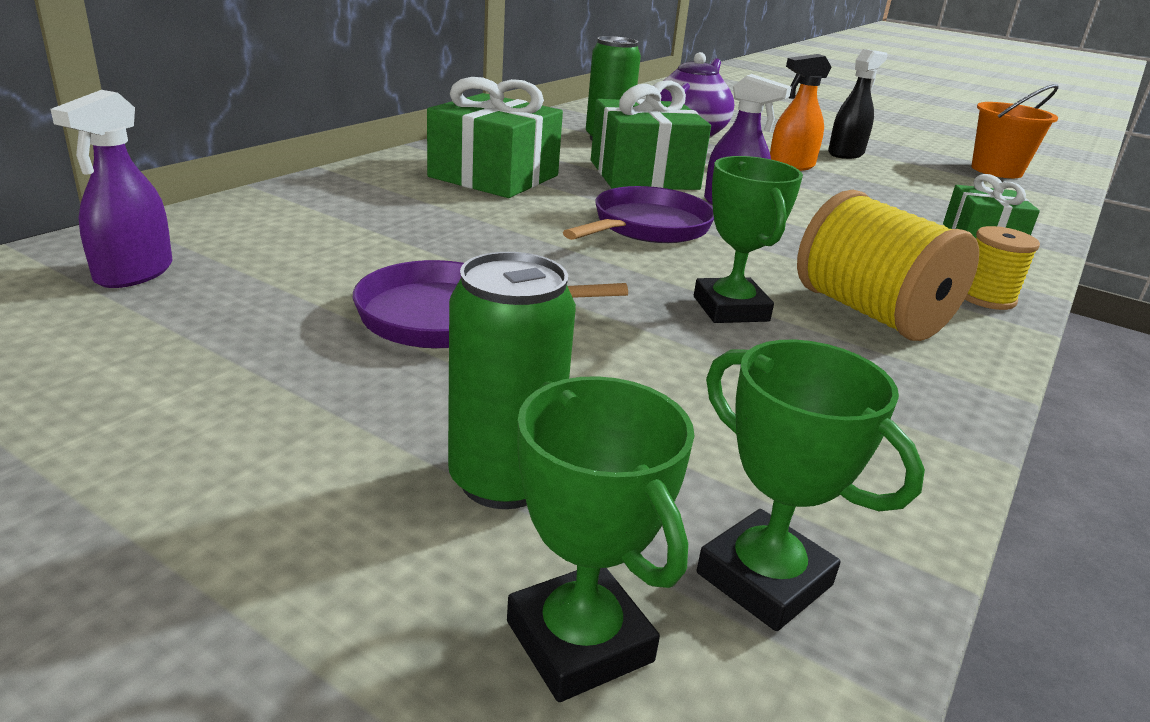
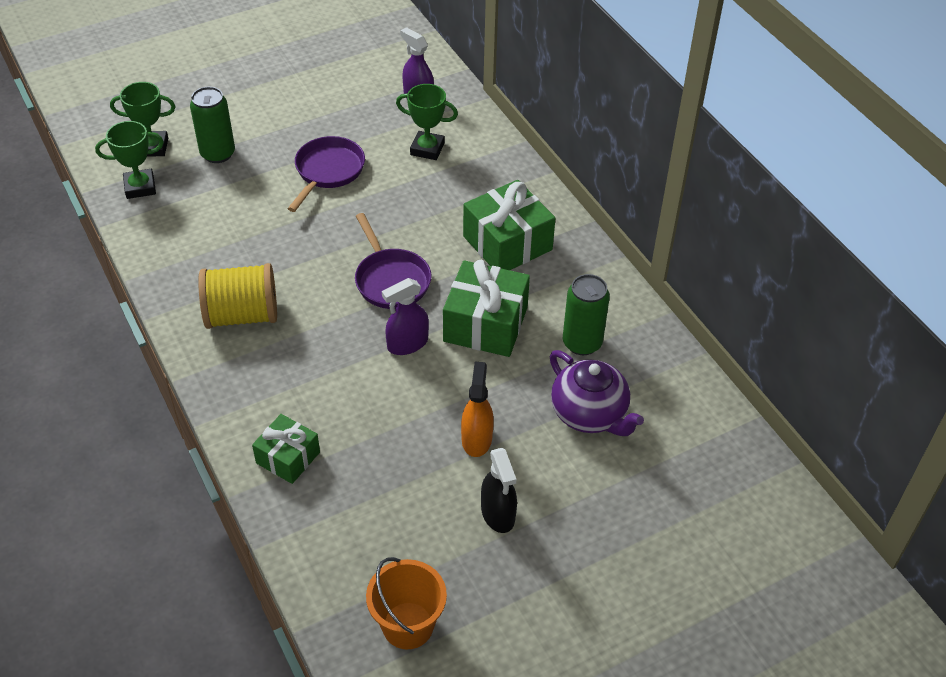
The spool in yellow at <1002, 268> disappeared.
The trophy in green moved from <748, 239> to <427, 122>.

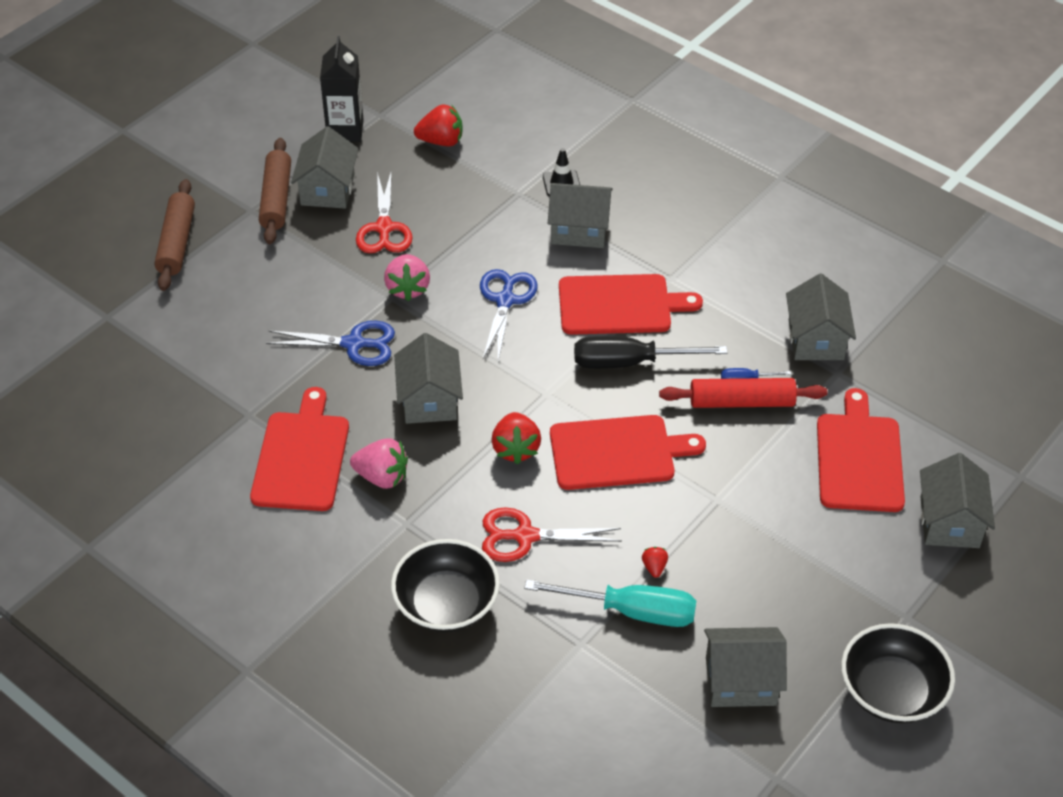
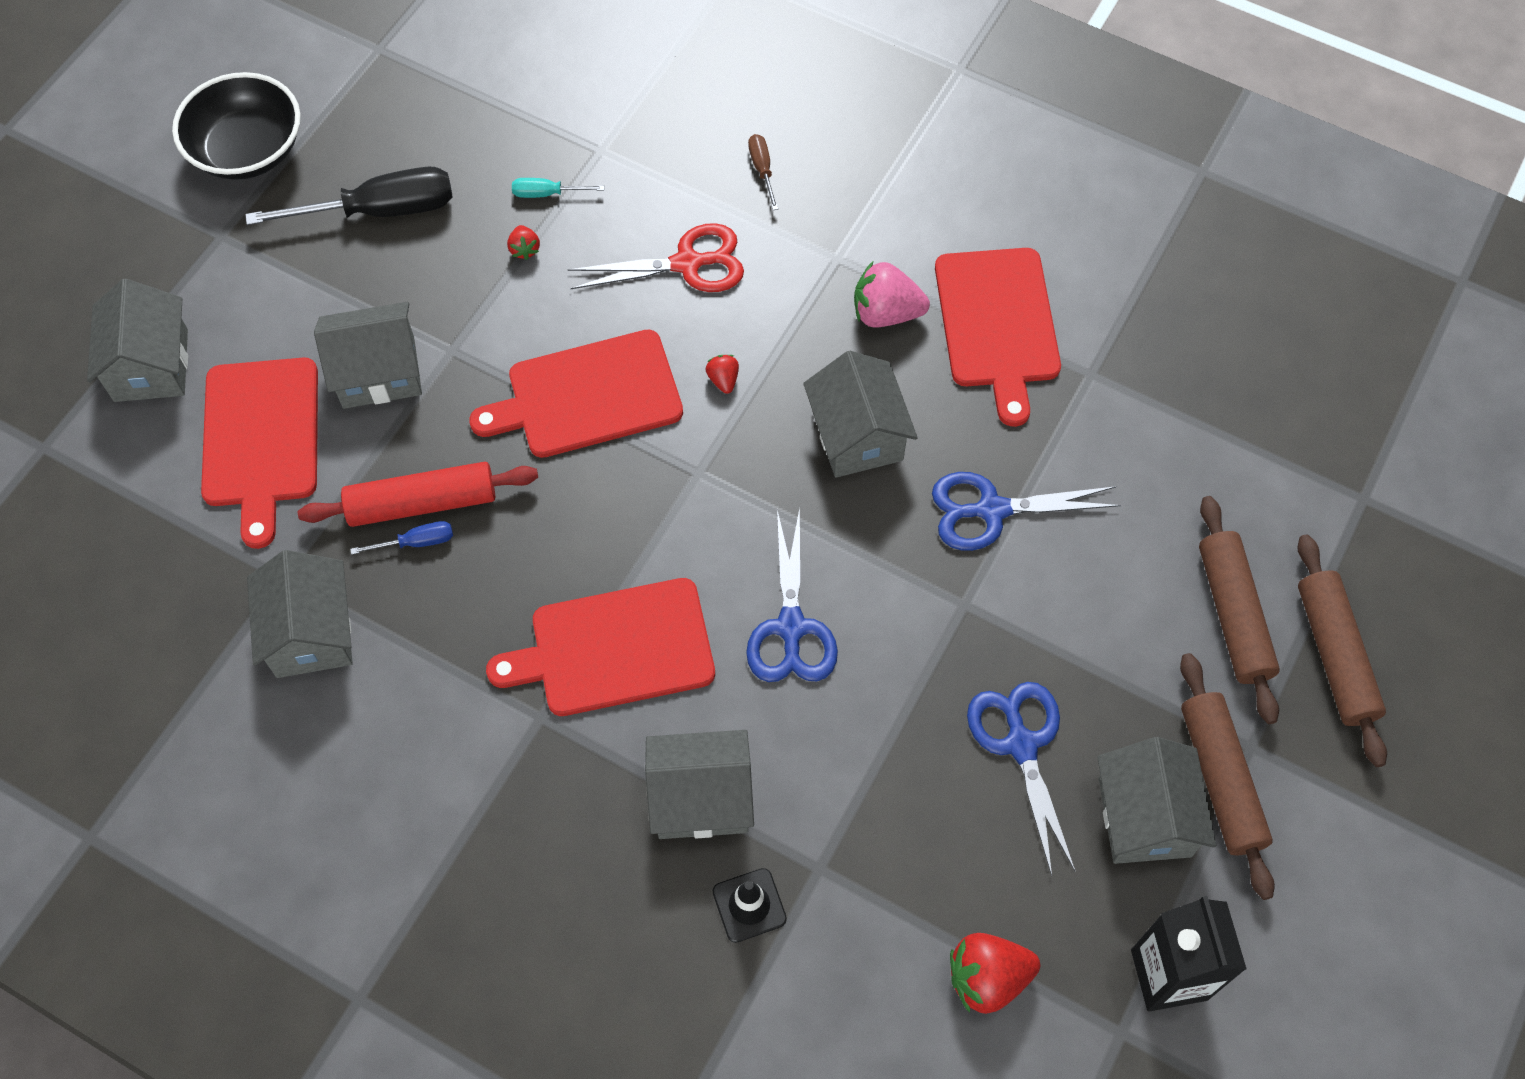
The strawberry in pink at <407, 277> disappeared.
The rolling pin in brown at <1239, 610> appeared.
The screwdriver in black moved from <651, 352> to <348, 196>.
The house in grey moved from <745, 667> to <368, 355>.
The bowl in black at <445, 585> was replaced by the screwdriver in brown at <763, 172>.
The scissors in red at <384, 212> became the scissors in blue at <1021, 779>.
The strawberry in red at <516, 438> changed to 0.51 times the size.
The screwdriver in turquoise at <610, 603> changed to 0.46 times the size.

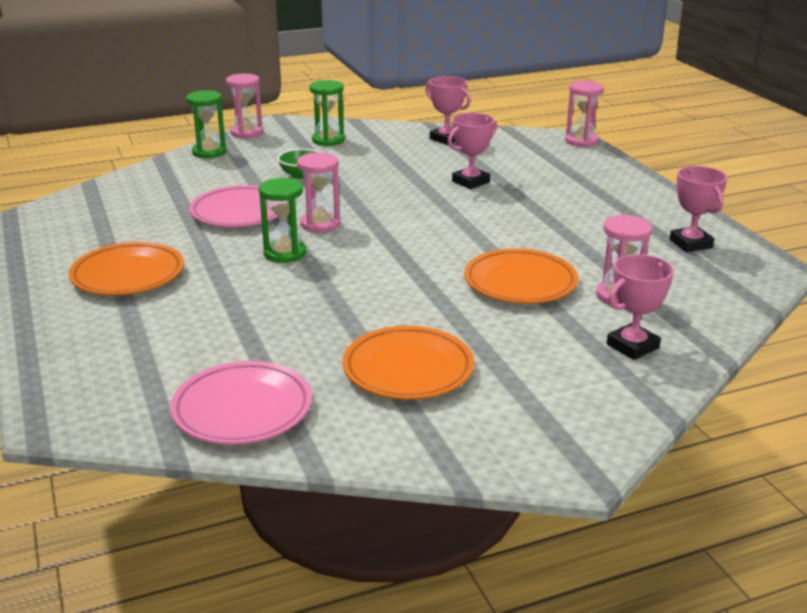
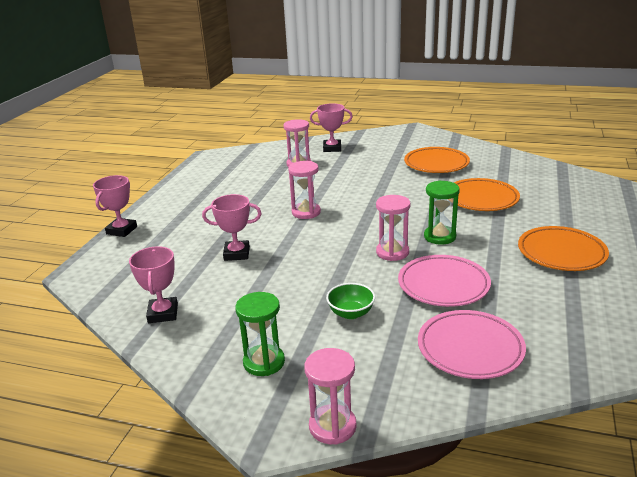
The hourglass in green at <206, 124> disappeared.
The plate in pink moved from <241, 402> to <472, 344>.
The plate in orange moved from <521, 276> to <487, 194>.
The hourglass in pink moved from <584, 114> to <304, 190>.
The trophy in pink moved from <698, 209> to <115, 206>.

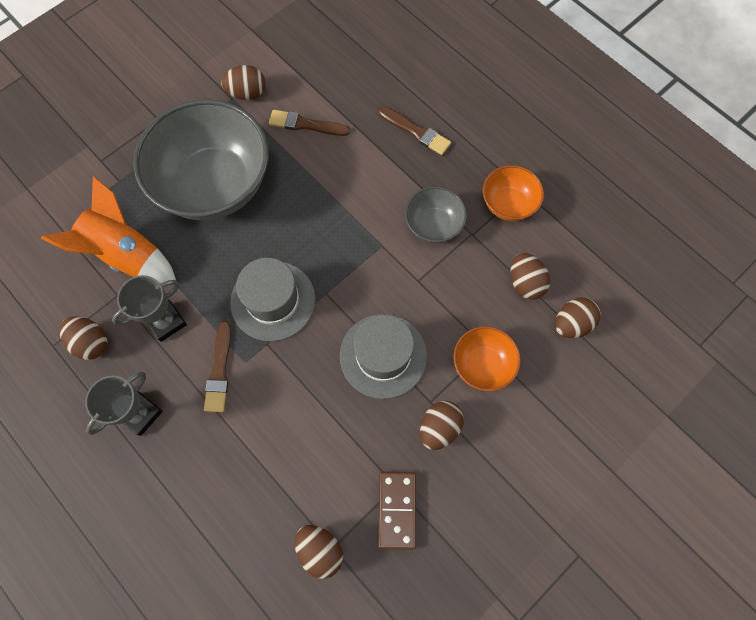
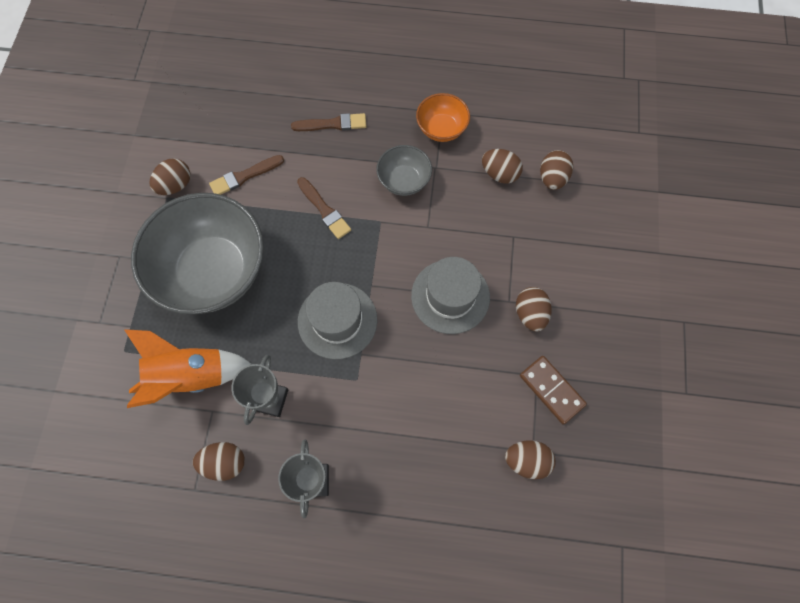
The bowl in orange at <487, 358> disappeared.
The brush in brown moved from <217, 366> to <324, 208>.

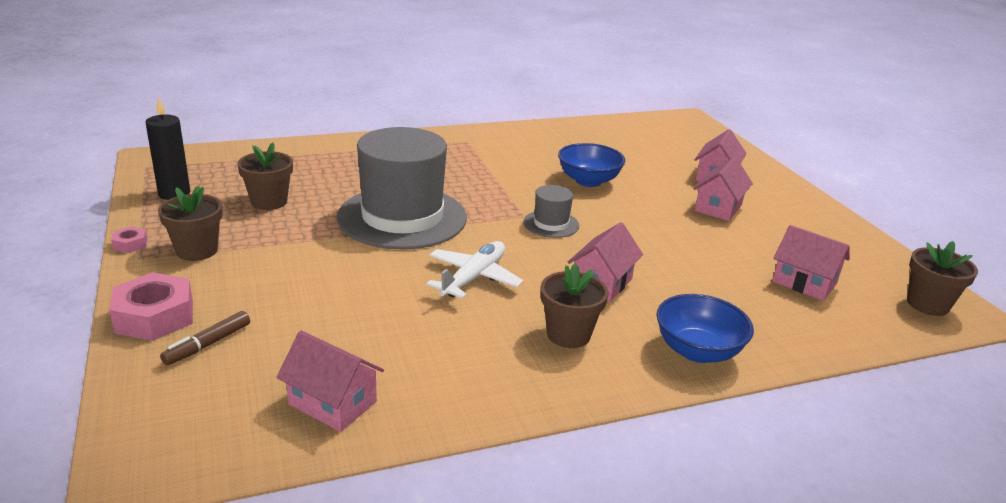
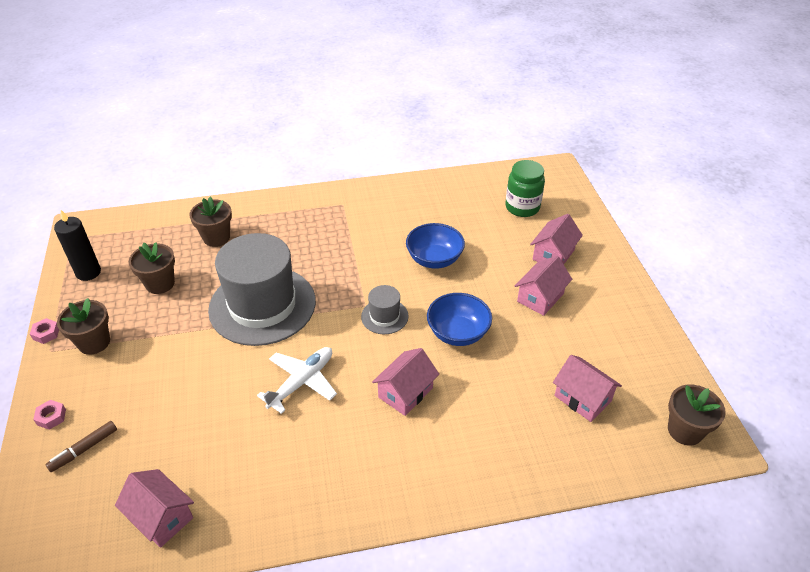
The jar in green at <525, 188> appeared.
The flower pot in brown moved from <574, 305> to <210, 222>.
The bowl in blue moved from <705, 328> to <459, 319>.
The nut in pink at <151, 306> changed to 0.48 times the size.

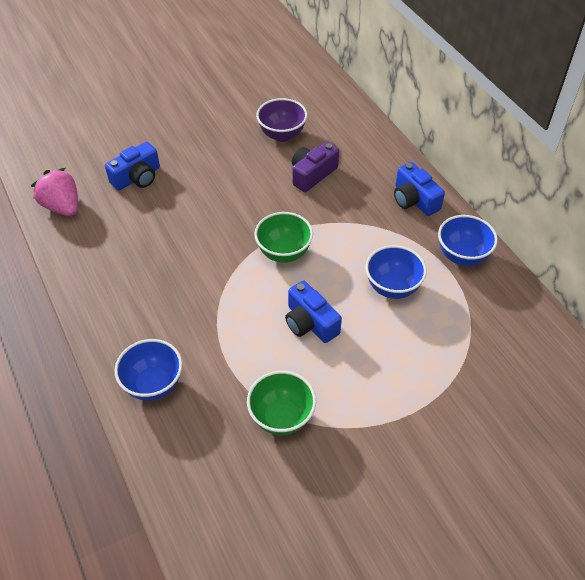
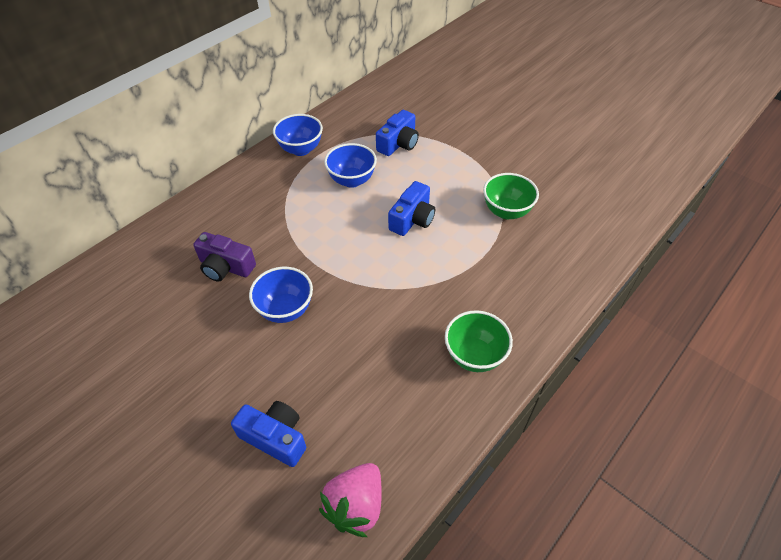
The bowl in purple at <281, 120> disappeared.
The bowl in blue moved from <148, 370> to <281, 295>.
The bowl in green moved from <283, 237> to <479, 341>.
The camera in blue moved from <419, 189> to <397, 133>.

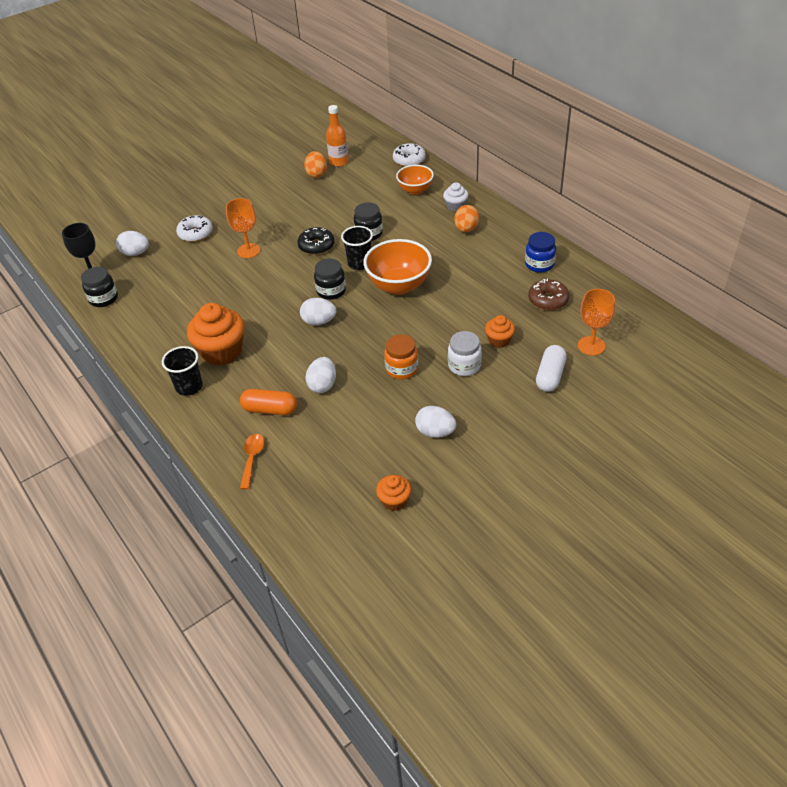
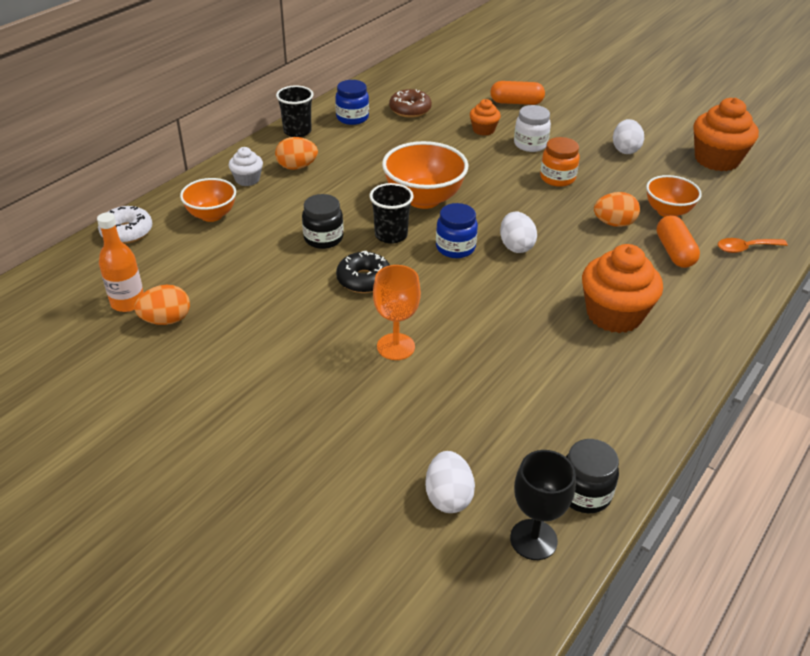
The donut in white at <194, 228> disappeared.
The goblet in orange at <596, 322> disappeared.
The bowl in orange at <674, 196> appeared.
The cup in black moved from <182, 371> to <295, 111>.
The egg in white at <321, 375> became the egg in orange at <617, 209>.
The jar in black at <330, 279> became the jar in blue at <457, 230>.
The capsule in white at <551, 368> became the capsule in orange at <517, 93>.
The cupcake in orange at <393, 493> changed to 1.92 times the size.

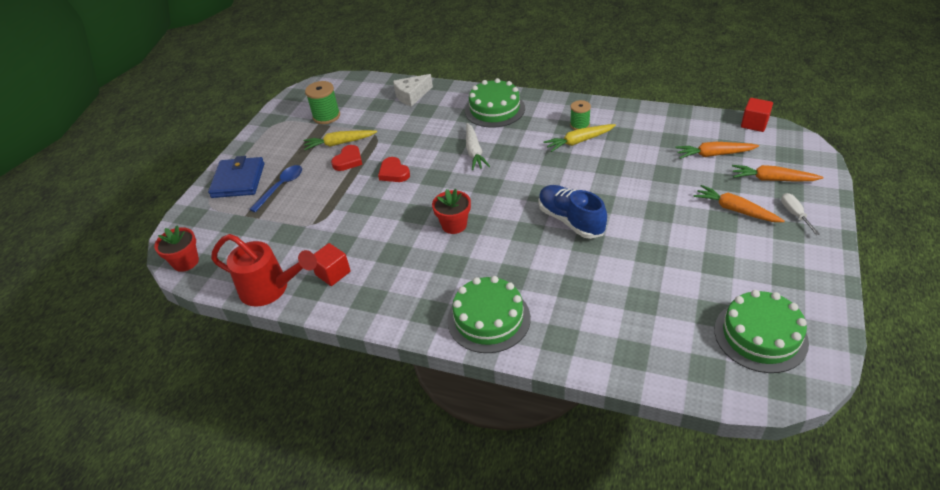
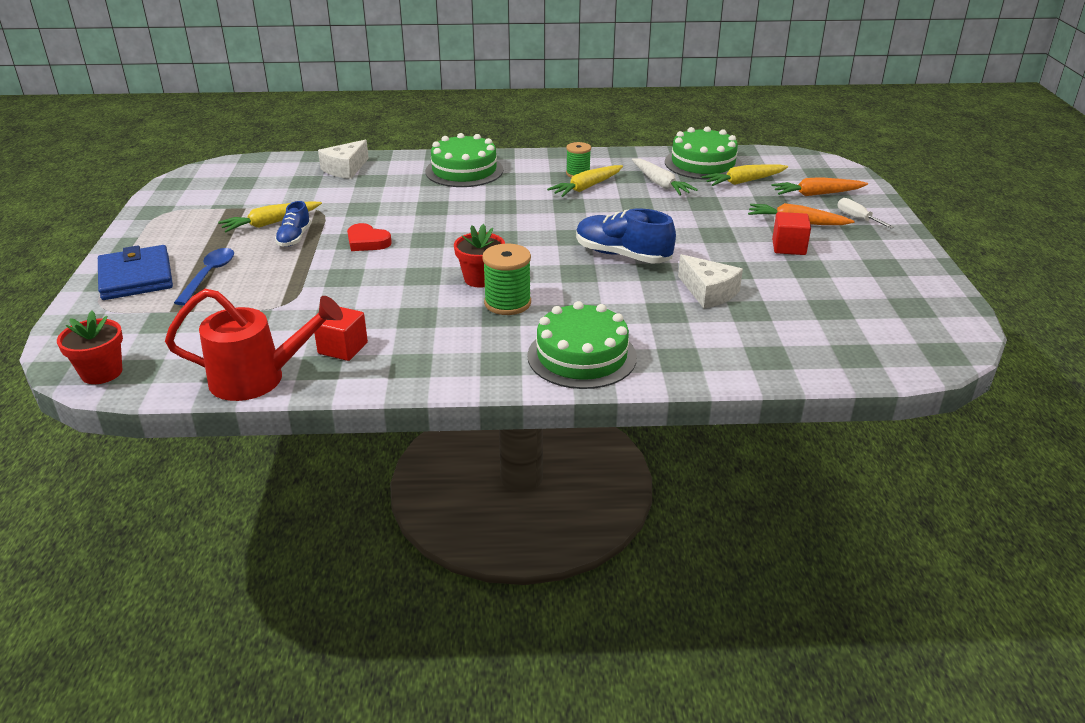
The cheese in white at <710, 281> appeared.
The spool in green moved from <322, 102> to <506, 279>.
The carrot in white moved from <478, 146> to <665, 177>.
The cake in green moved from <761, 331> to <703, 153>.
The cube in red moved from <757, 115> to <791, 233>.
The heart in red at <346, 158> was replaced by the shoe in blue at <293, 224>.
The carrot in orange at <717, 150> became the carrot in yellow at <744, 175>.

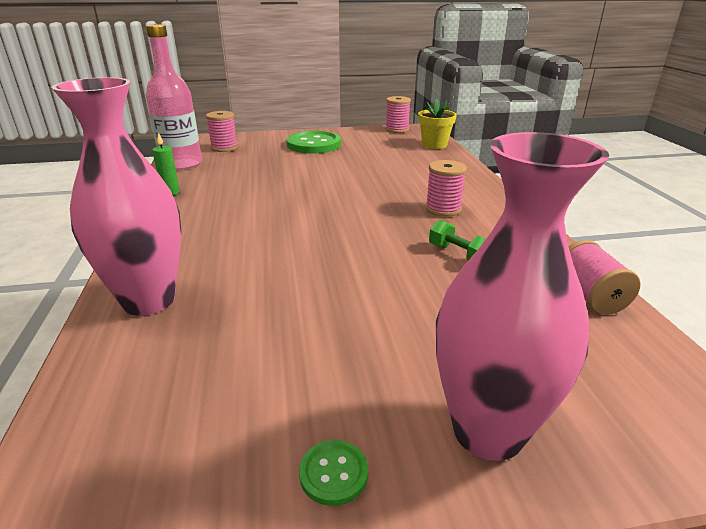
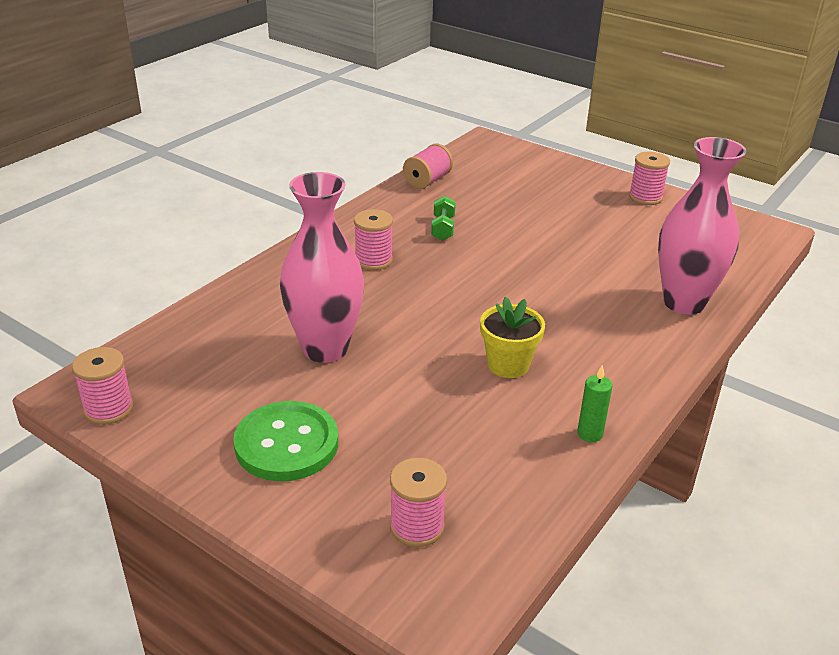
The bottle in pink at <174, 97> disappeared.
The flower pot in yellow moved from <437, 124> to <512, 337>.
The vase in pink moved from <522, 296> to <322, 267>.
The button in green at <333, 473> was replaced by the spool in pink at <649, 178>.

